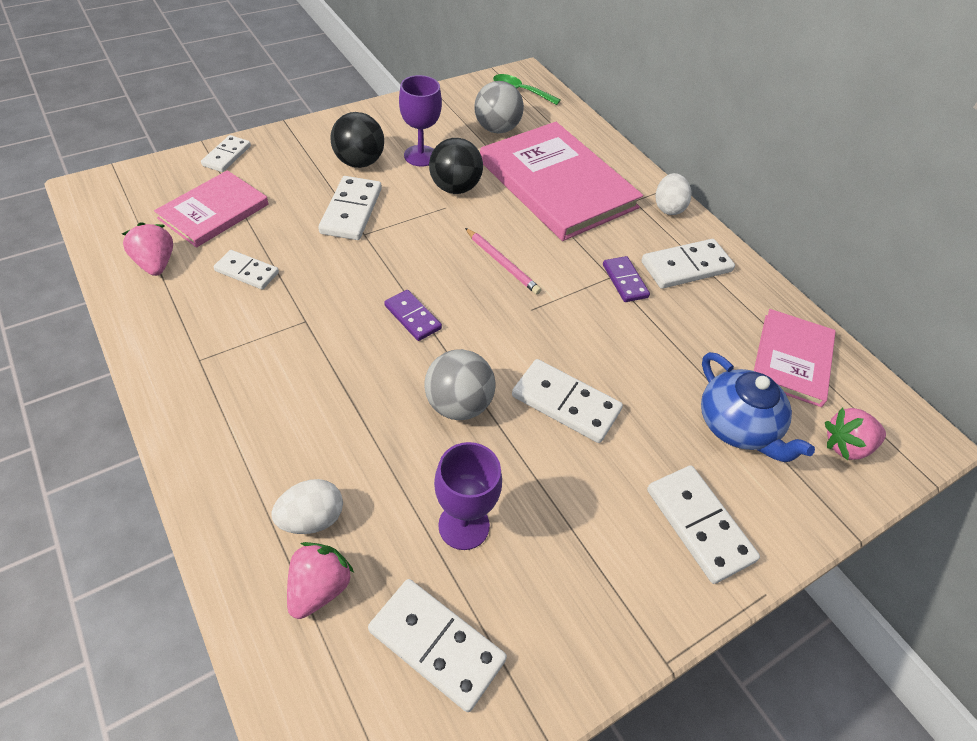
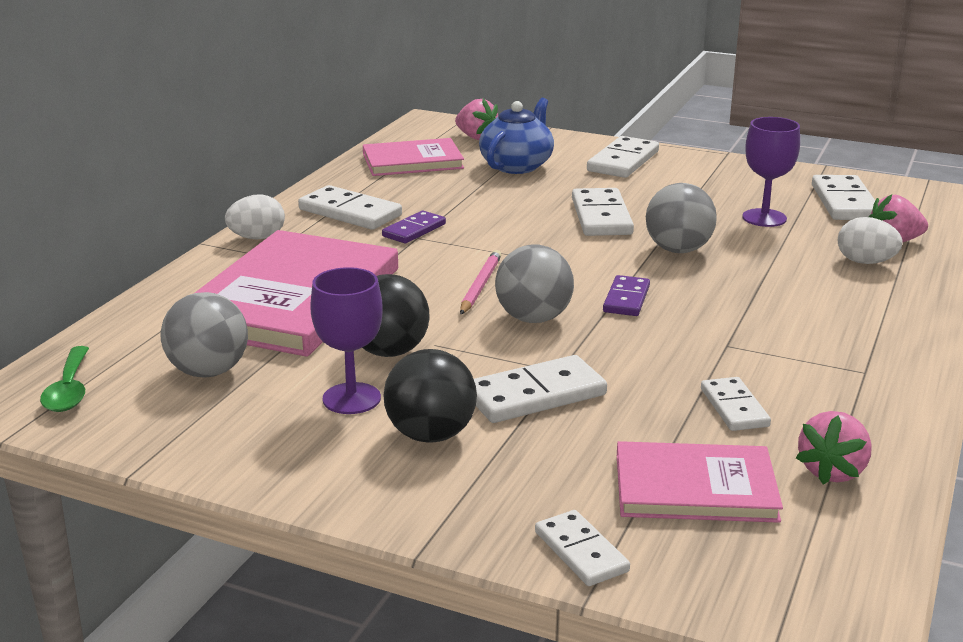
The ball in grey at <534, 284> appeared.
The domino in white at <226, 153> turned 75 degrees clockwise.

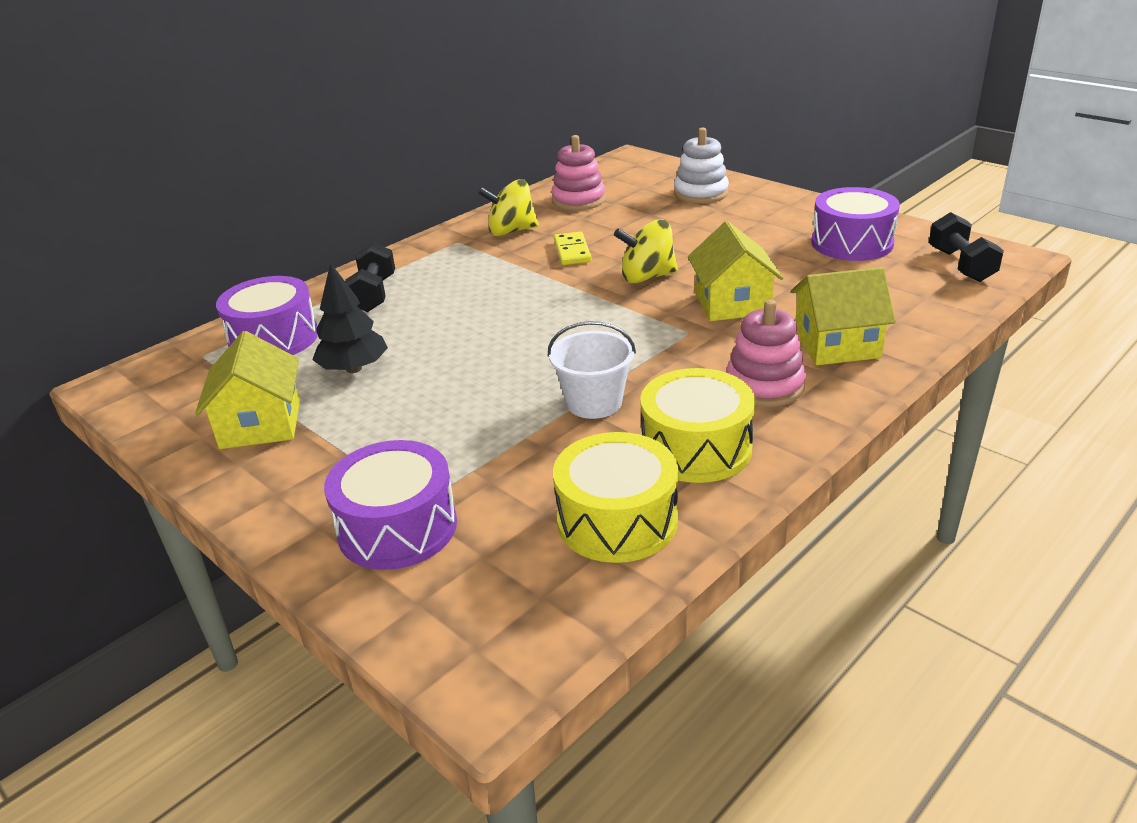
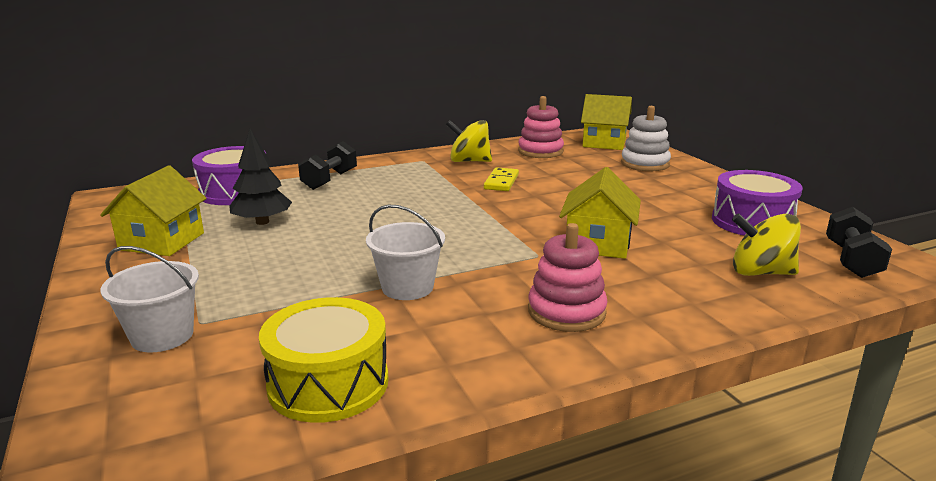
The drum in yellow at <697, 425> disappeared.
The spinning top in yellow moved from <646, 251> to <766, 244>.
The house in yellow moved from <843, 316> to <606, 122>.
The drum in purple at <390, 505> was replaced by the bucket in white at <150, 299>.

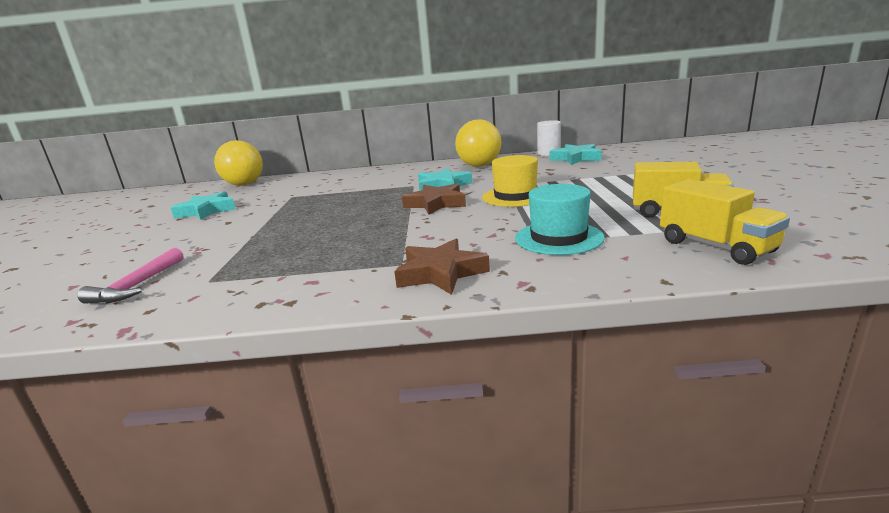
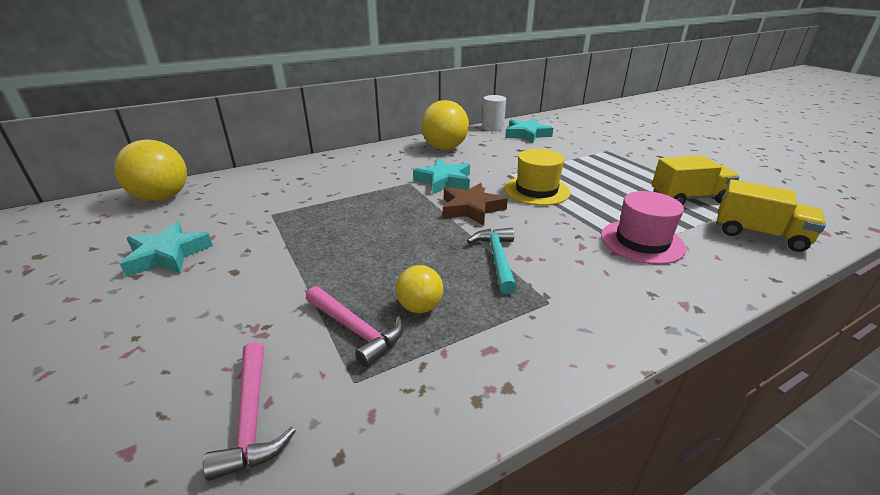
The star in brown at <442, 267> disappeared.
The hammer in pink at <354, 326> appeared.
The ball in yellow at <419, 289> appeared.
The hammer in turquoise at <492, 261> appeared.
The hat in turquoise at <560, 219> became the hat in pink at <643, 228>.

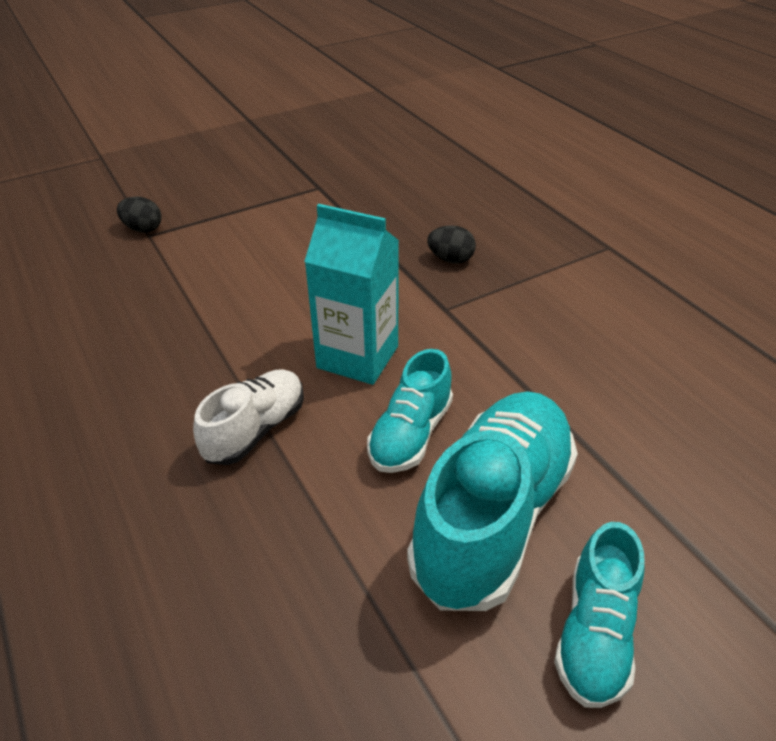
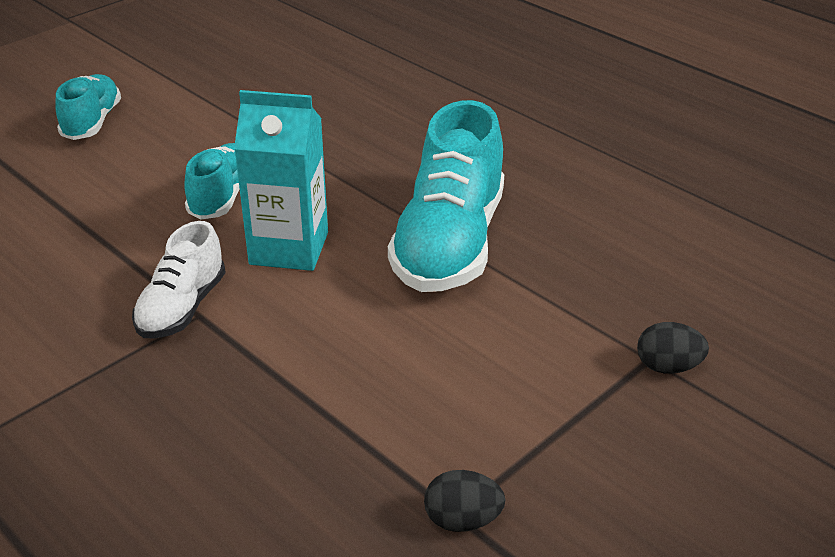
The shoe in white moved from <248, 417> to <179, 279>.
The shoe in turquoise moved from <492, 501> to <446, 196>.
The egg in black moved from <451, 244> to <465, 501>.

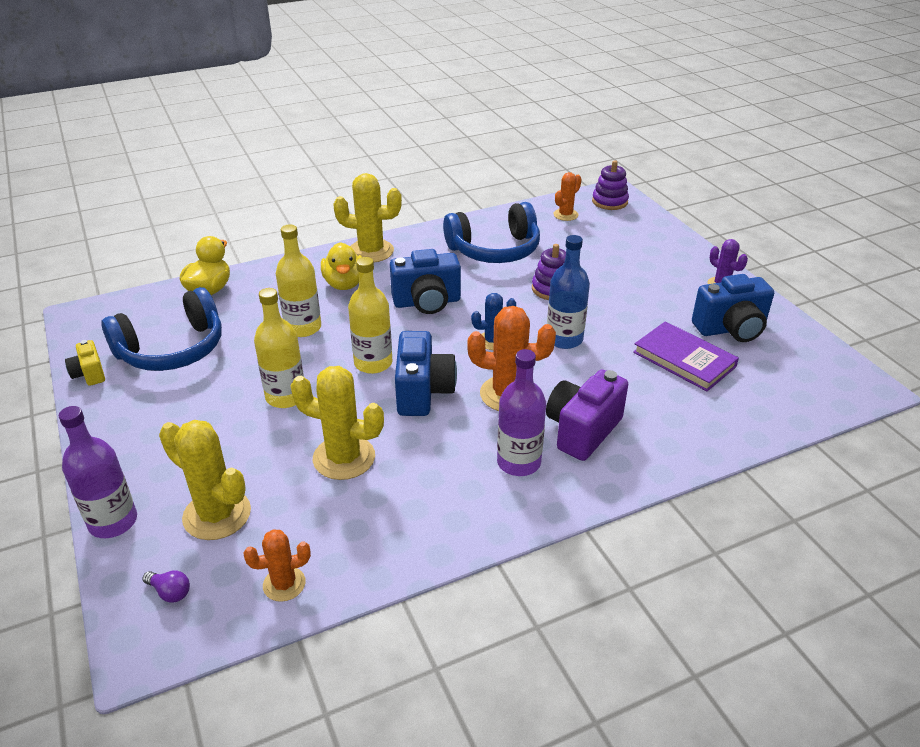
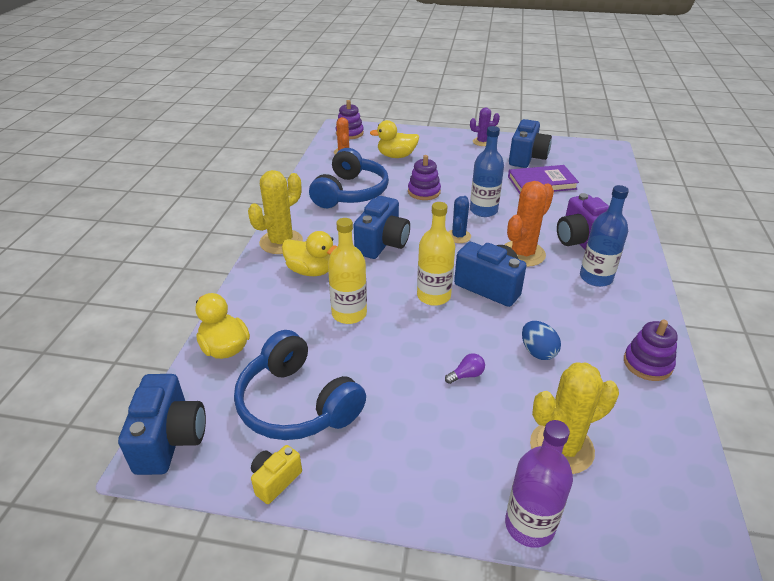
The cactus in orange at <277, 565> disappeared.
The bottle in yellow at <279, 348> disappeared.
The camera in blue at <162, 424> appeared.
The duck in yellow at <394, 139> appeared.
The stacking toy in purple at <651, 350> appeared.
The light bulb in purple moved from <166, 587> to <465, 368>.
The cactus in yellow at <337, 423> was replaced by the egg in blue at <541, 340>.
The bottle in purple at <521, 412> became the bottle in blue at <604, 236>.
The camera in yellow at <85, 363> turned 120 degrees clockwise.
The headphones in blue at <161, 329> turned 135 degrees clockwise.

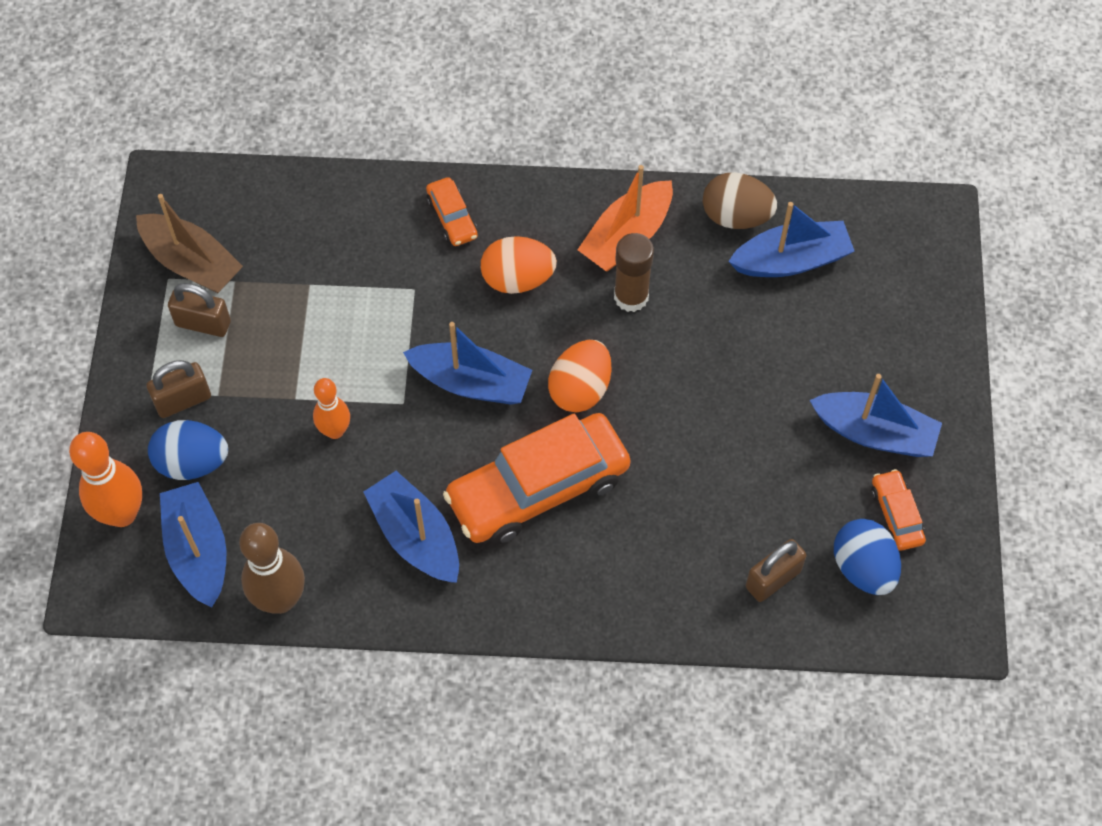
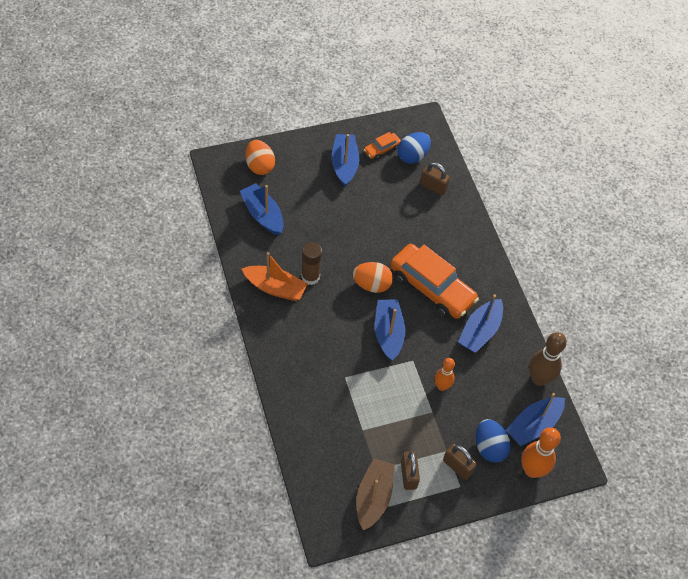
The car in orange at <452, 211> disappeared.
The egg in brown at <740, 200> disappeared.
The egg in orange moved from <519, 265> to <260, 157>.

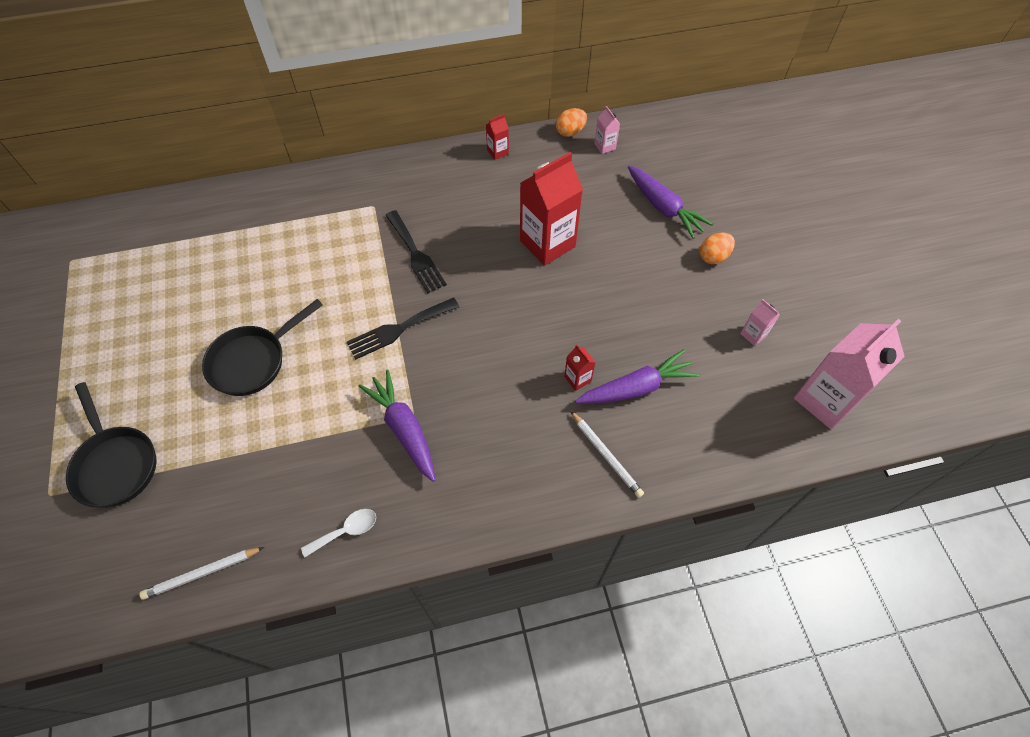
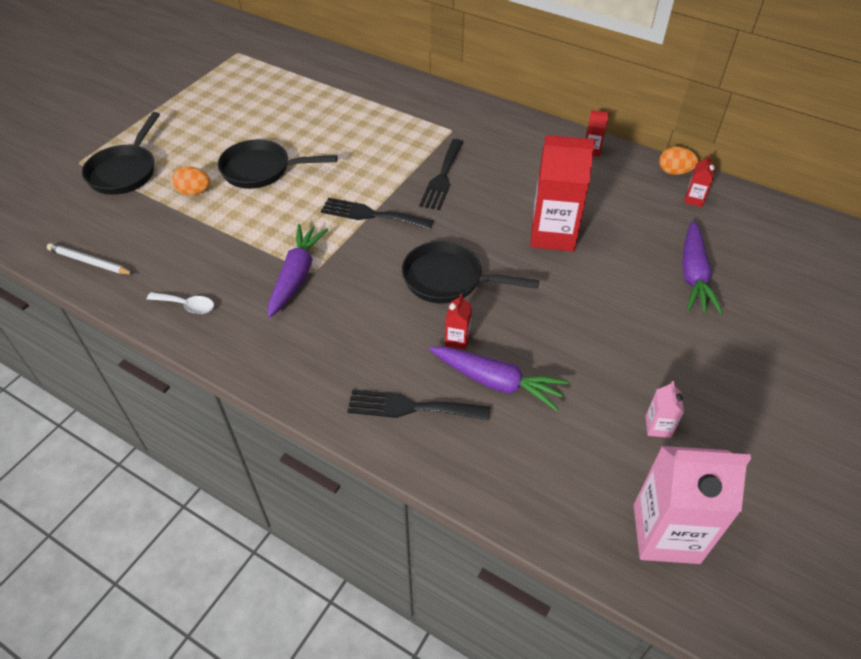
The pan in black at <470, 272> appeared.
The egg in orange moved from <717, 248> to <191, 180>.
The pencil in white at <607, 454> was replaced by the fork in black at <418, 405>.
The carton in pink at <607, 130> became the carton in red at <700, 181>.

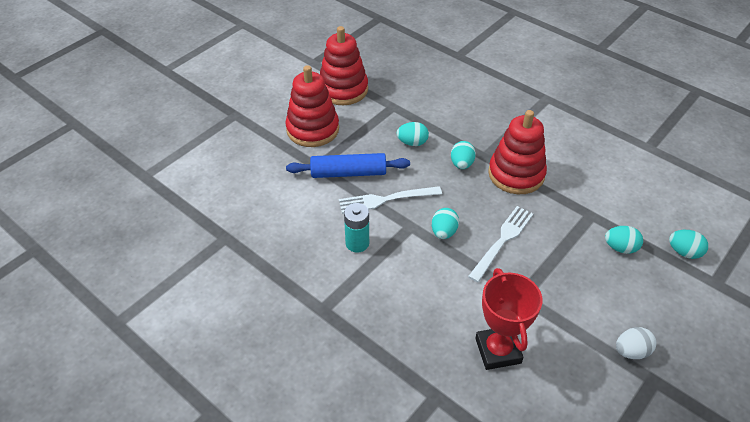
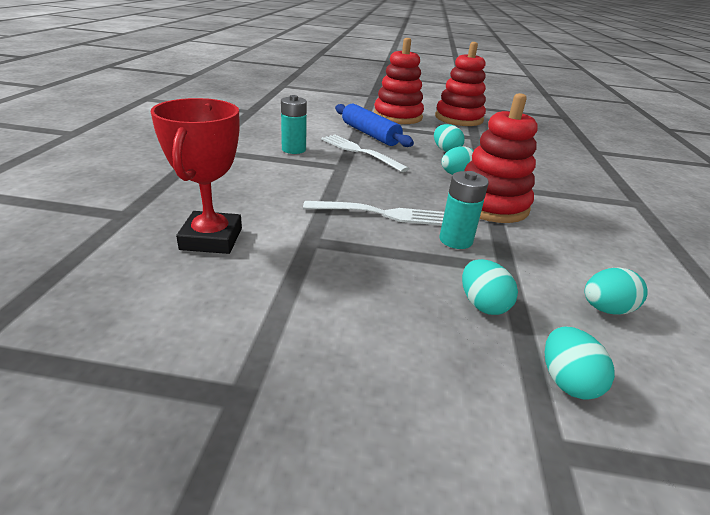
The egg in white at <636, 343> disappeared.
The battery in turquoise at <464, 210> appeared.
The egg in turquoise moved from <445, 223> to <616, 291>.
The trophy in red at <508, 319> turned 45 degrees counterclockwise.

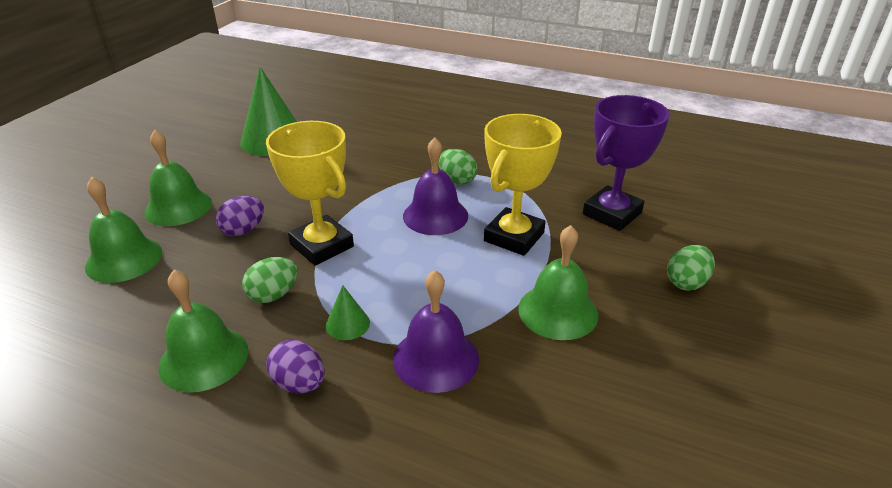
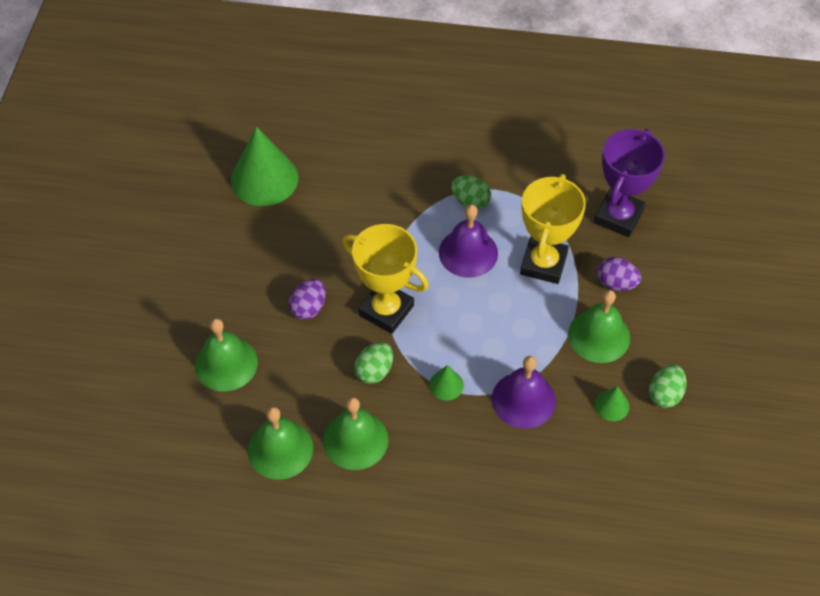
The cone in green at <611, 403> appeared.
The bell in green moved from <178, 178> to <280, 443>.
The egg in purple moved from <295, 366> to <619, 274>.
The egg in green moved from <691, 268> to <668, 386>.

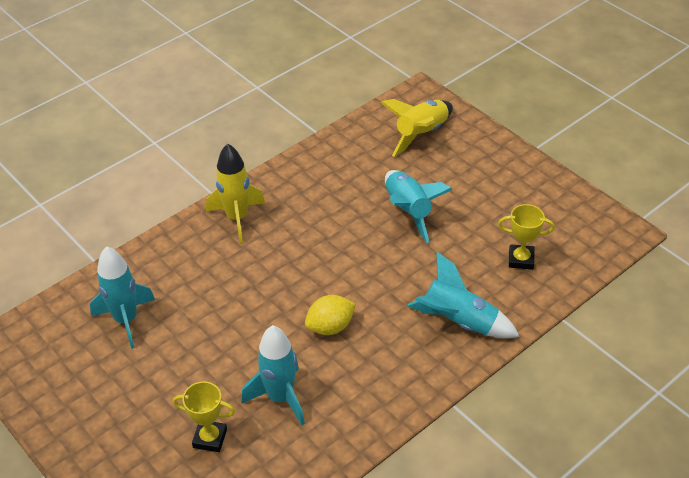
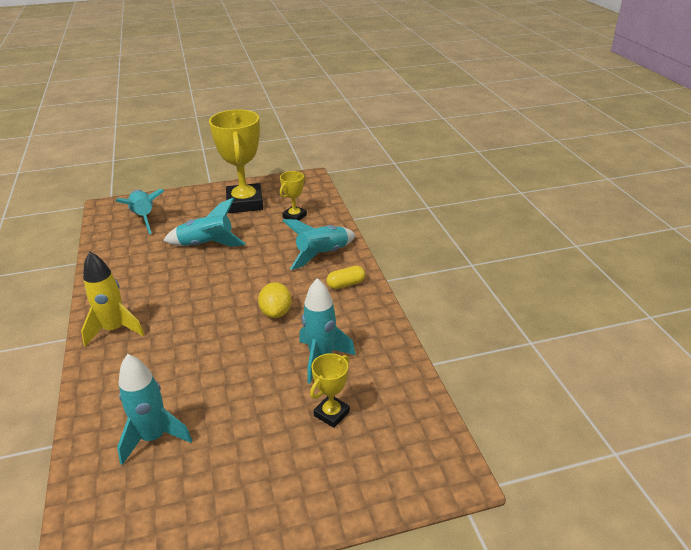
The trophy in yellow at <236, 161> appeared.
The capsule in yellow at <345, 277> appeared.
The rocket in yellow at <416, 128> became the rocket in turquoise at <140, 211>.

